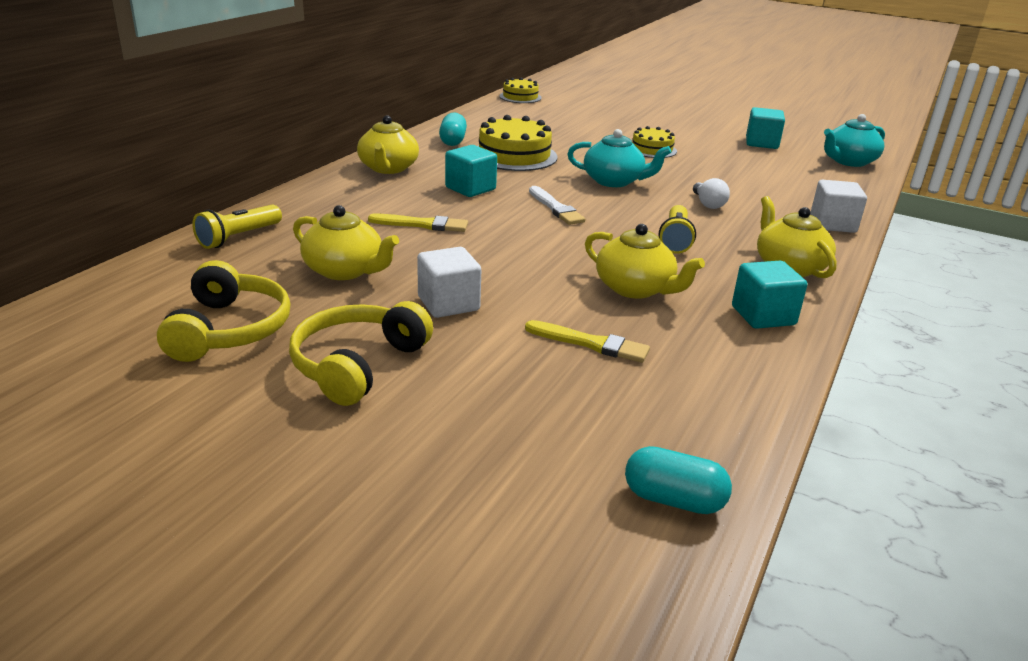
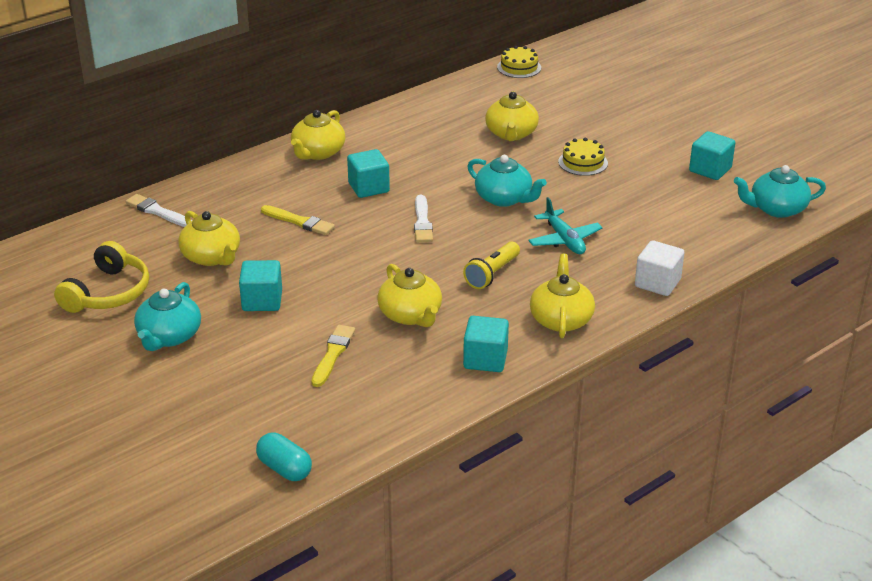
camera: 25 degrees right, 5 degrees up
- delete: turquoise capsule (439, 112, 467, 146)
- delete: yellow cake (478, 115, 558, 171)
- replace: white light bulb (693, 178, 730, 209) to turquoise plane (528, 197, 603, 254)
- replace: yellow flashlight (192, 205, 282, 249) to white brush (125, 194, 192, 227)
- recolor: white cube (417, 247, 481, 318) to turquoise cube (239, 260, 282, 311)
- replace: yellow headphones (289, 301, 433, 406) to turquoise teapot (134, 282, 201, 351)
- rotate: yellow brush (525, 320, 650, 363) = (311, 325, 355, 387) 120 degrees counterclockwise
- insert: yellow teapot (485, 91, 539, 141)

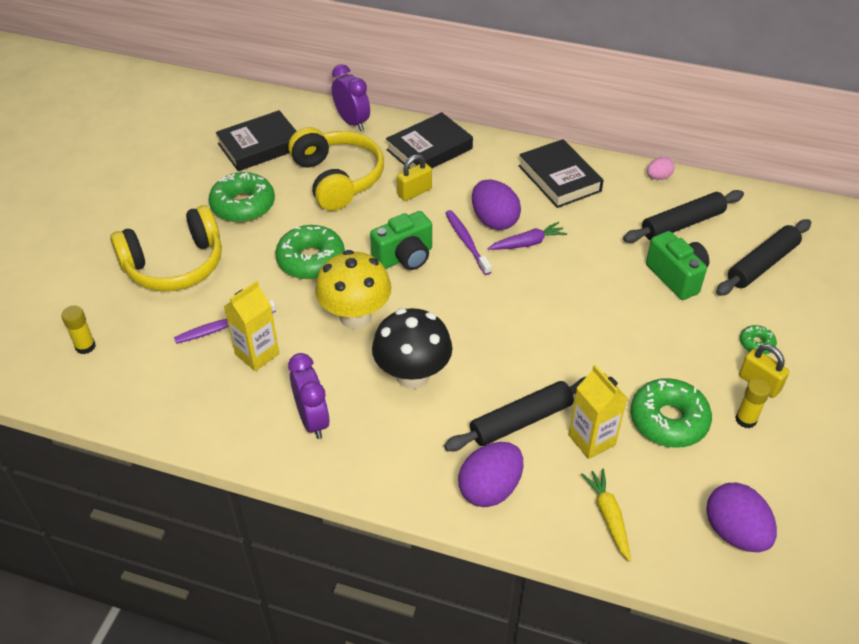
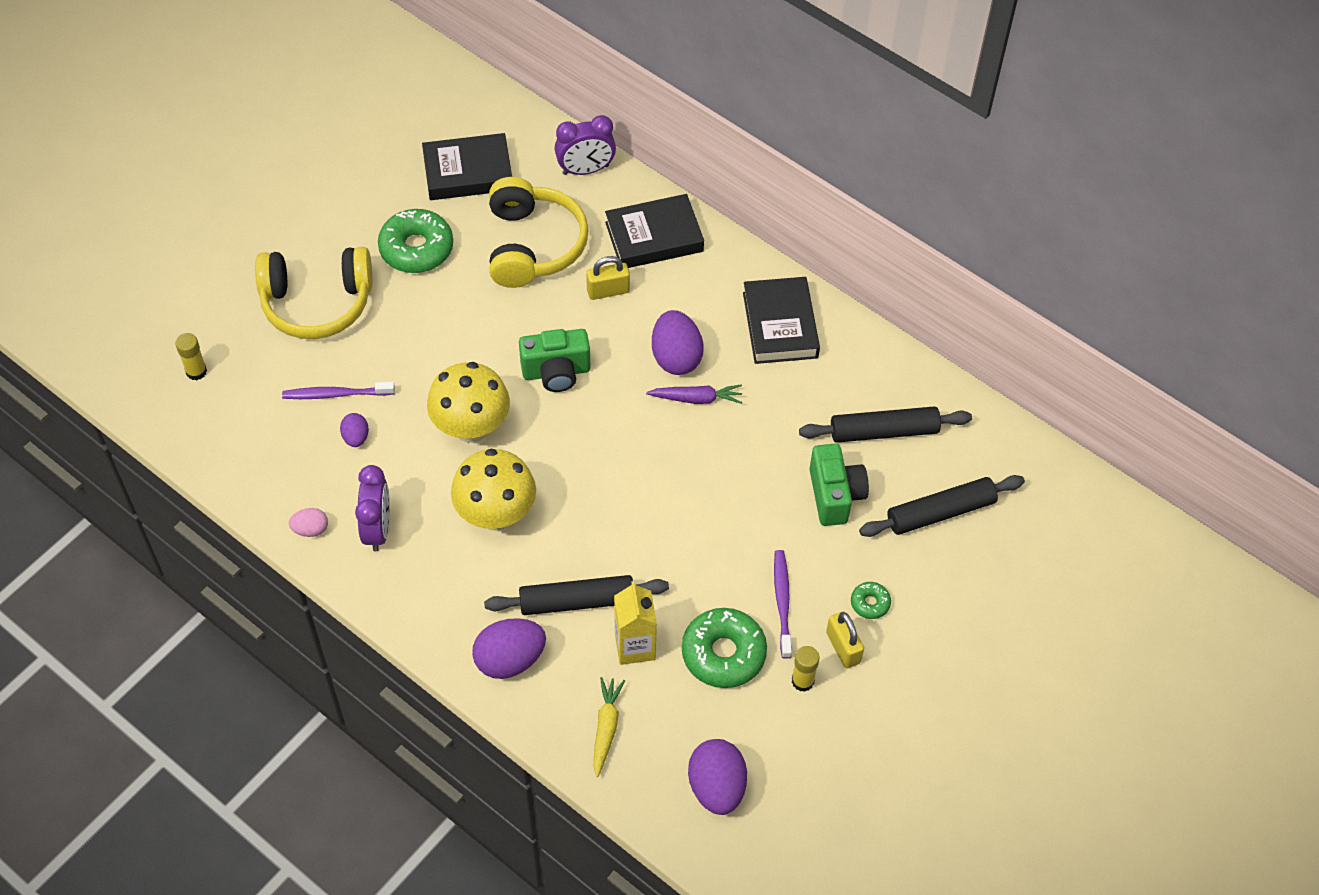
camera: 20 degrees right, 10 degrees up
- rotate: purple clock (332, 64, 370, 131) = (555, 115, 616, 175) 90 degrees clockwise
- move: pink egg (647, 157, 675, 180) to (289, 508, 328, 537)
- move: purple toothbrush (445, 210, 492, 275) to (774, 550, 792, 659)
- delete: green donut (275, 225, 345, 279)
- replace: yellow carton (224, 281, 279, 371) to purple egg (340, 413, 369, 447)
- recolor: black mushroom (372, 308, 452, 389) to yellow mushroom (451, 449, 536, 531)

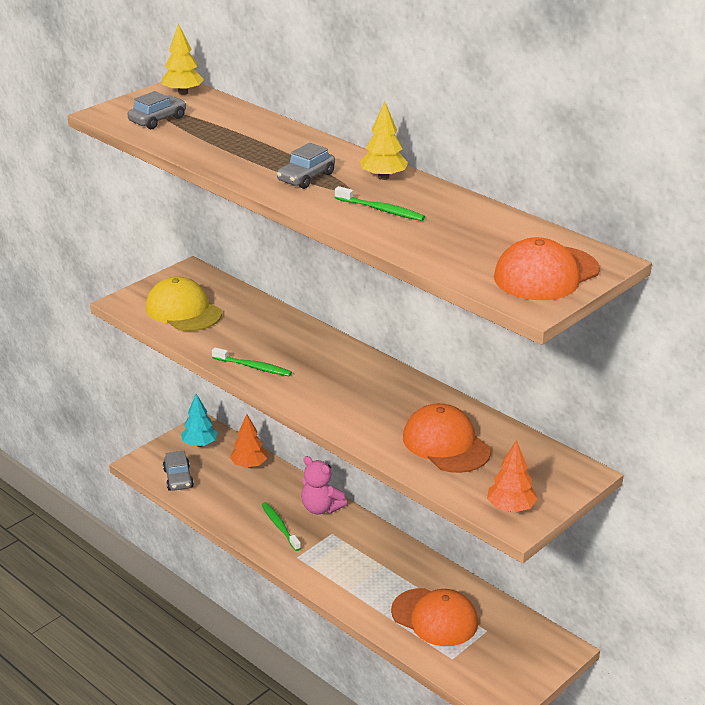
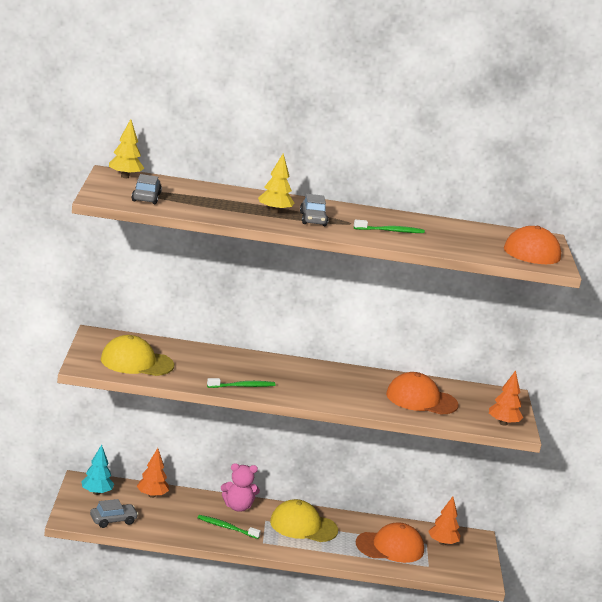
camera: 45 degrees left, 10 degrees down
- move: yellow tree (360, 102, 408, 180) to (258, 153, 294, 214)
- rotate: grey car (163, 451, 194, 491) = (90, 499, 138, 528) 60 degrees counterclockwise
- insert: orange tree (428, 497, 460, 545)
- insert: yellow cap (270, 499, 338, 542)

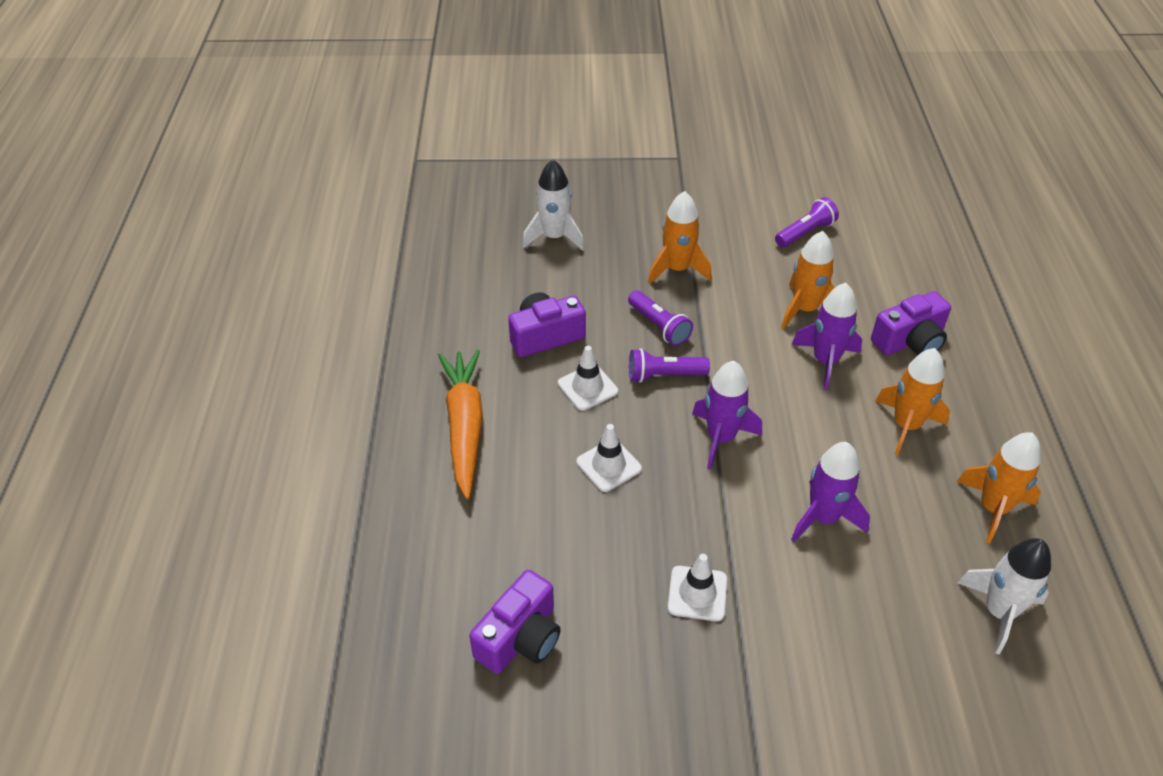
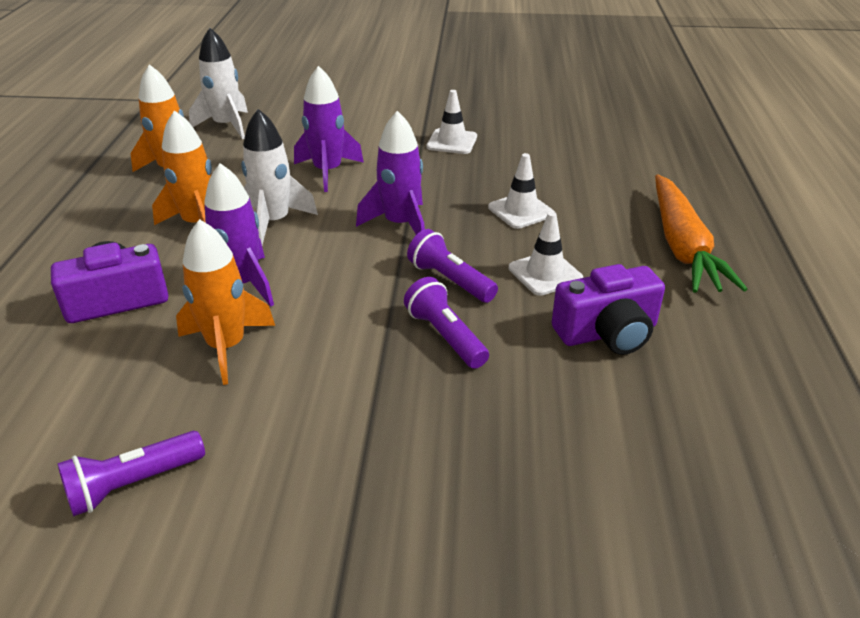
camera: 175 degrees left, 10 degrees down
- move: white rocket (522, 159, 584, 251) to (241, 109, 318, 245)
- delete: orange rocket (648, 191, 712, 284)
- rotate: purple flashlight (629, 348, 710, 383) = (407, 229, 498, 303) 135 degrees counterclockwise
- delete: purple camera (469, 570, 561, 674)

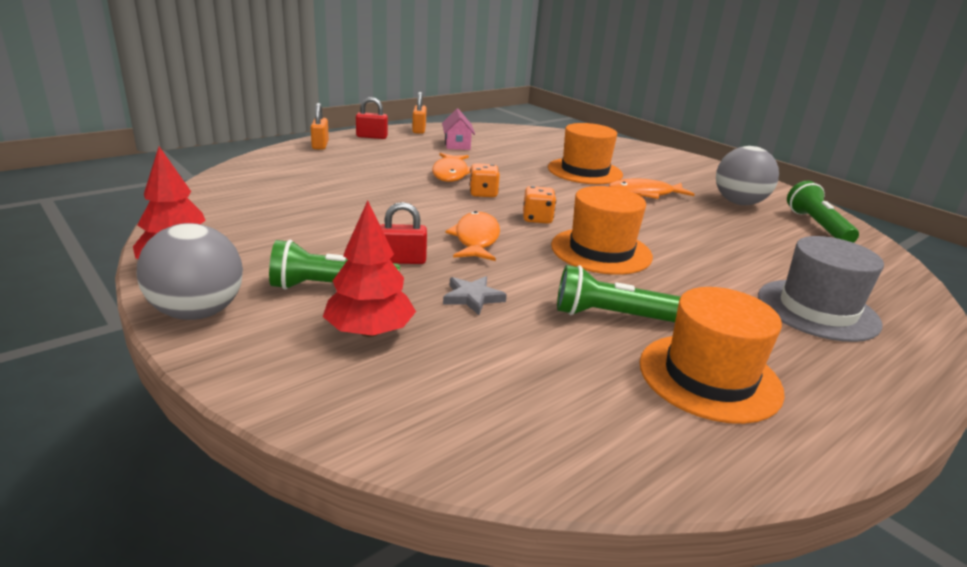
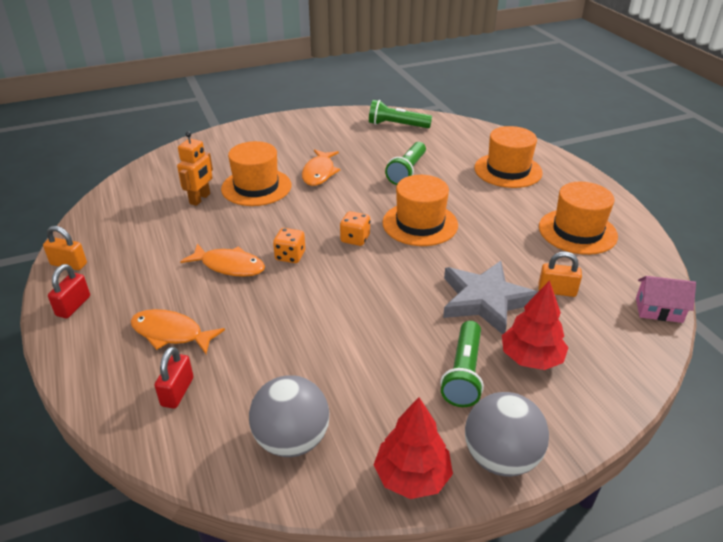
camera: 70 degrees left, 10 degrees up
- move: orange padlock (311, 103, 329, 150) to (538, 252, 582, 297)
- move: pink house (442, 109, 475, 150) to (636, 276, 696, 323)
- move: grey ball (716, 146, 779, 205) to (249, 375, 329, 457)
- move: red padlock (380, 202, 427, 264) to (154, 346, 193, 409)
- move: orange fish (445, 211, 500, 261) to (130, 309, 225, 354)
- recolor: grey hat (758, 236, 884, 342) to orange hat (474, 126, 543, 188)
- move: green flashlight (557, 265, 681, 322) to (385, 142, 426, 185)
- resize: grey star (443, 276, 507, 315) = (443, 261, 538, 334) x2.12
- insert: orange robot (177, 131, 213, 206)

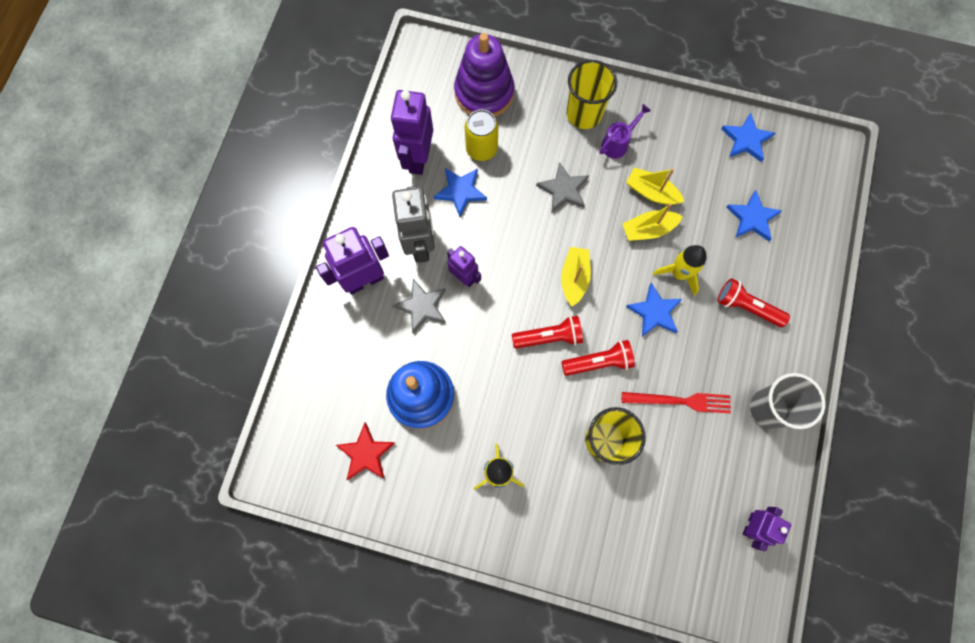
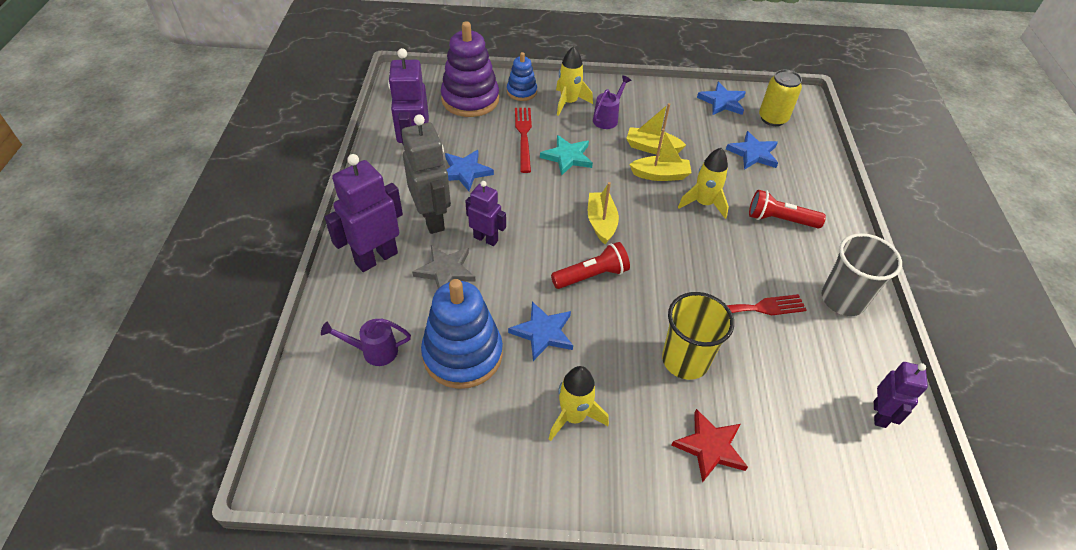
camera: 15 degrees left, 25 degrees down
- replace: yellow cup (567, 60, 617, 129) to yellow rocket (556, 46, 593, 116)
- move: yellow can (465, 109, 498, 161) to (759, 70, 802, 126)
- recolor: grey star (536, 162, 589, 212) to turquoise star (540, 135, 593, 176)
- rotate: yellow boat (622, 203, 683, 241) = (629, 129, 692, 181) 150 degrees counterclockwise
- move: blue star (626, 283, 682, 337) to (508, 302, 573, 361)
- delete: red flashlight (561, 340, 635, 376)
- move: red star (336, 422, 395, 480) to (672, 409, 748, 483)
- insert: blue stacking toy (507, 52, 537, 101)
- insert: red fork (515, 108, 532, 173)
- insert: purple watering can (321, 319, 411, 366)

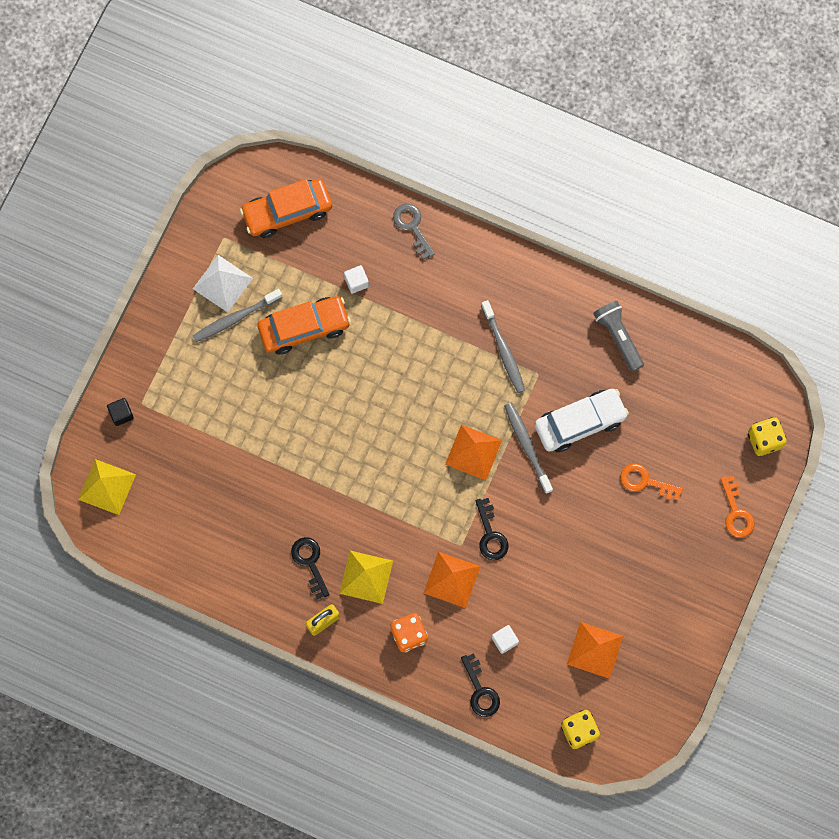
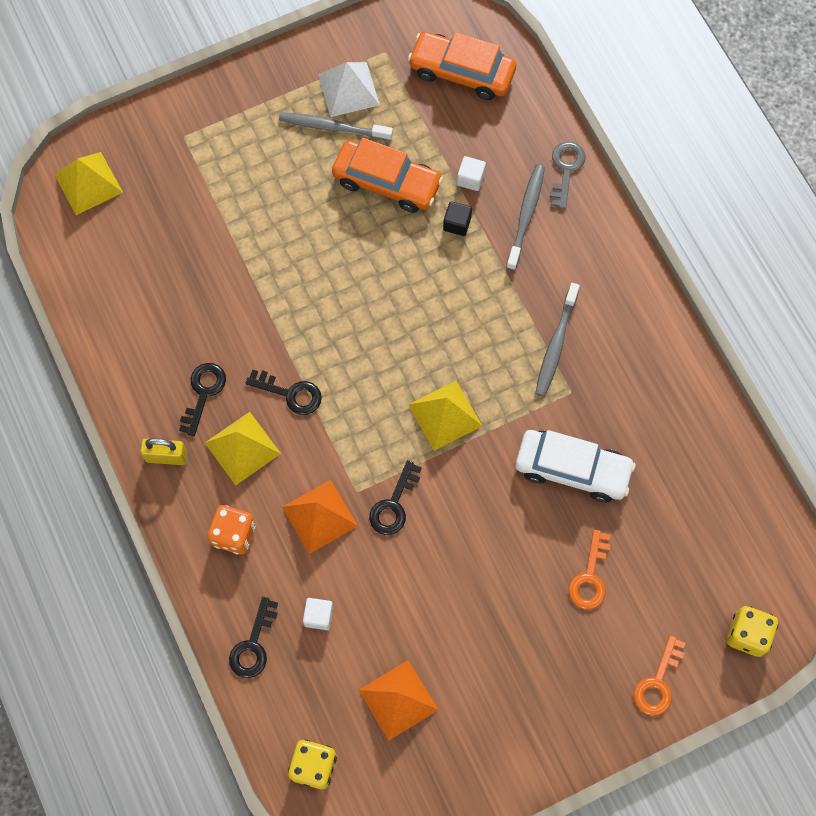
camera: 40 degrees right, 5 degrees down
- delete: grey flashlight (593, 301, 644, 372)
- move: black cube (107, 398, 134, 426) to (443, 201, 472, 236)
- move: grey toothbrush (504, 402, 553, 494) to (506, 165, 545, 270)
- recolor: orange pyramid (445, 425, 502, 480) to yellow pyramid (409, 381, 482, 451)
- rotate: orange key (620, 463, 683, 501) = (568, 530, 611, 609) 135 degrees counterclockwise
- insert: black key (246, 370, 322, 415)

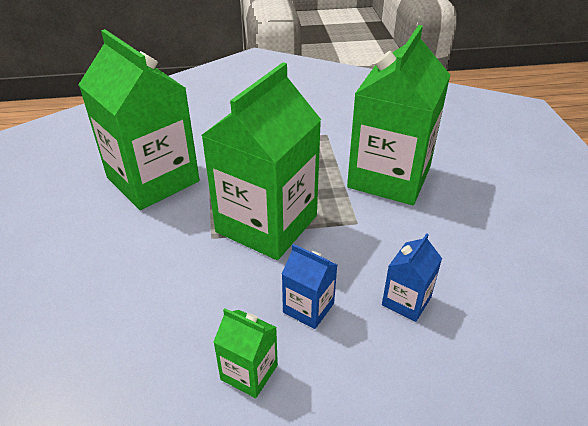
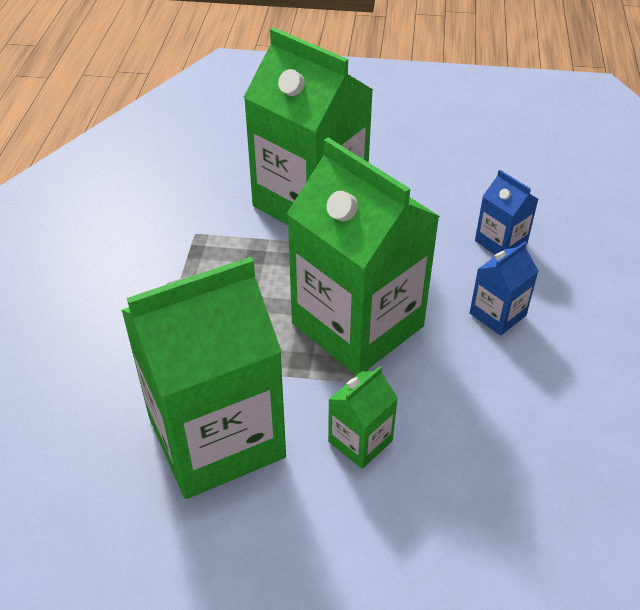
camera: 75 degrees left, 5 degrees up
- move: green carton (214, 308, 278, 398) to (328, 366, 398, 469)

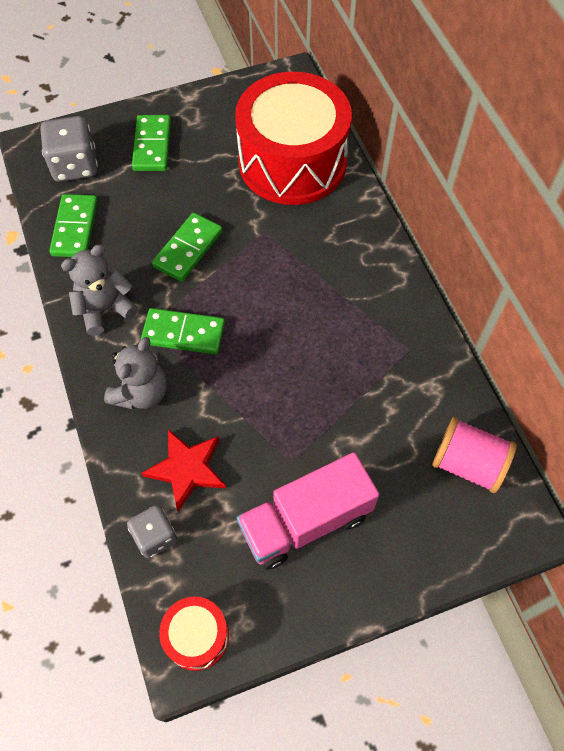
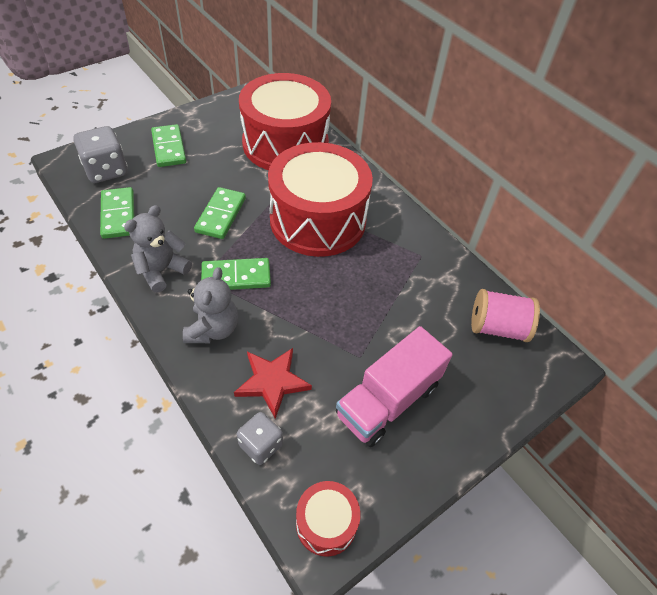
camera: 20 degrees left, 10 degrees down
- insert: red drum (268, 142, 373, 257)

